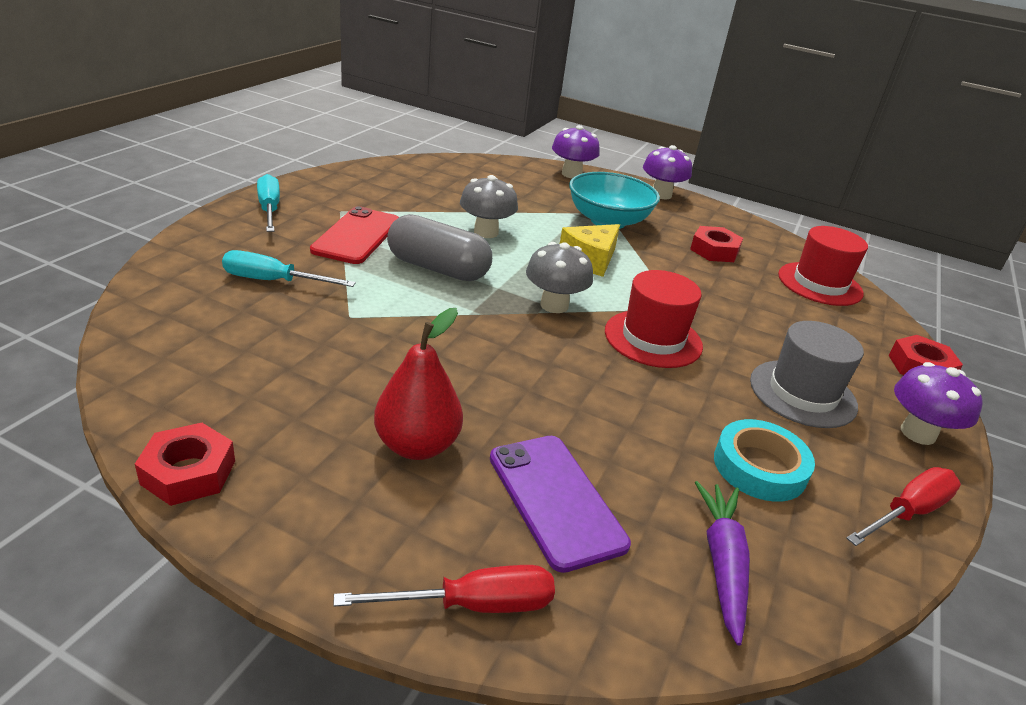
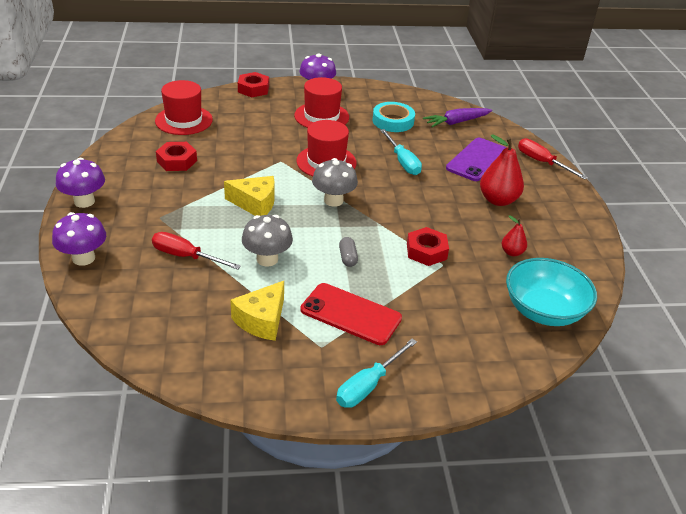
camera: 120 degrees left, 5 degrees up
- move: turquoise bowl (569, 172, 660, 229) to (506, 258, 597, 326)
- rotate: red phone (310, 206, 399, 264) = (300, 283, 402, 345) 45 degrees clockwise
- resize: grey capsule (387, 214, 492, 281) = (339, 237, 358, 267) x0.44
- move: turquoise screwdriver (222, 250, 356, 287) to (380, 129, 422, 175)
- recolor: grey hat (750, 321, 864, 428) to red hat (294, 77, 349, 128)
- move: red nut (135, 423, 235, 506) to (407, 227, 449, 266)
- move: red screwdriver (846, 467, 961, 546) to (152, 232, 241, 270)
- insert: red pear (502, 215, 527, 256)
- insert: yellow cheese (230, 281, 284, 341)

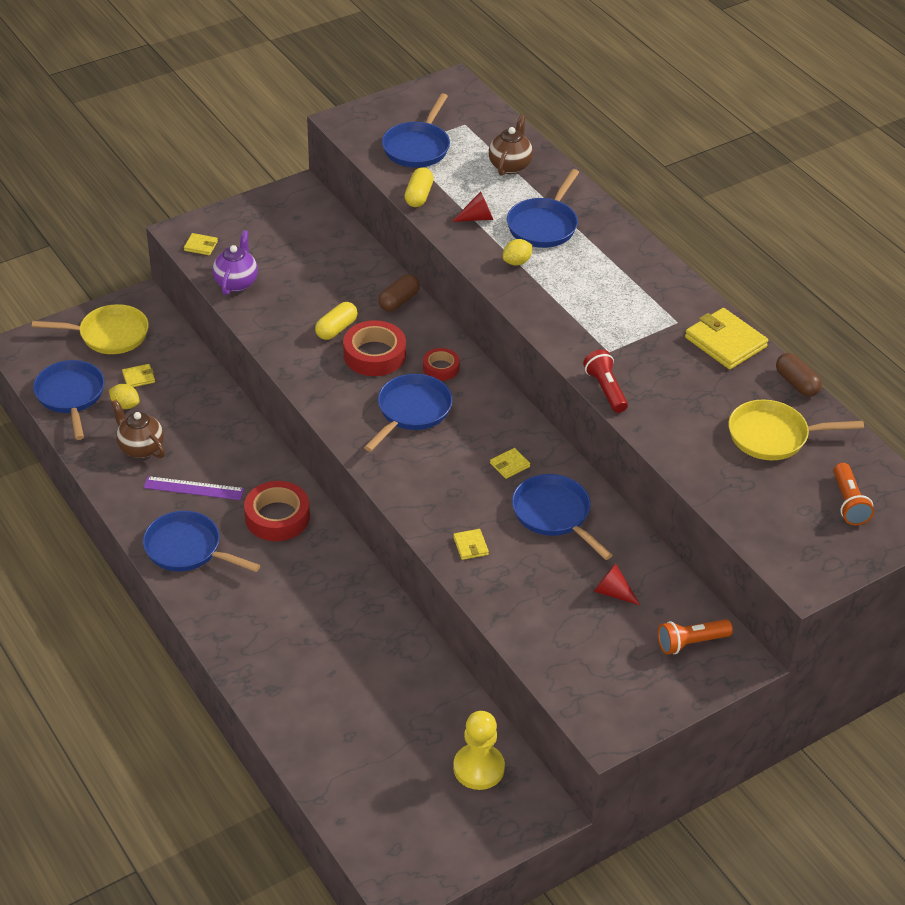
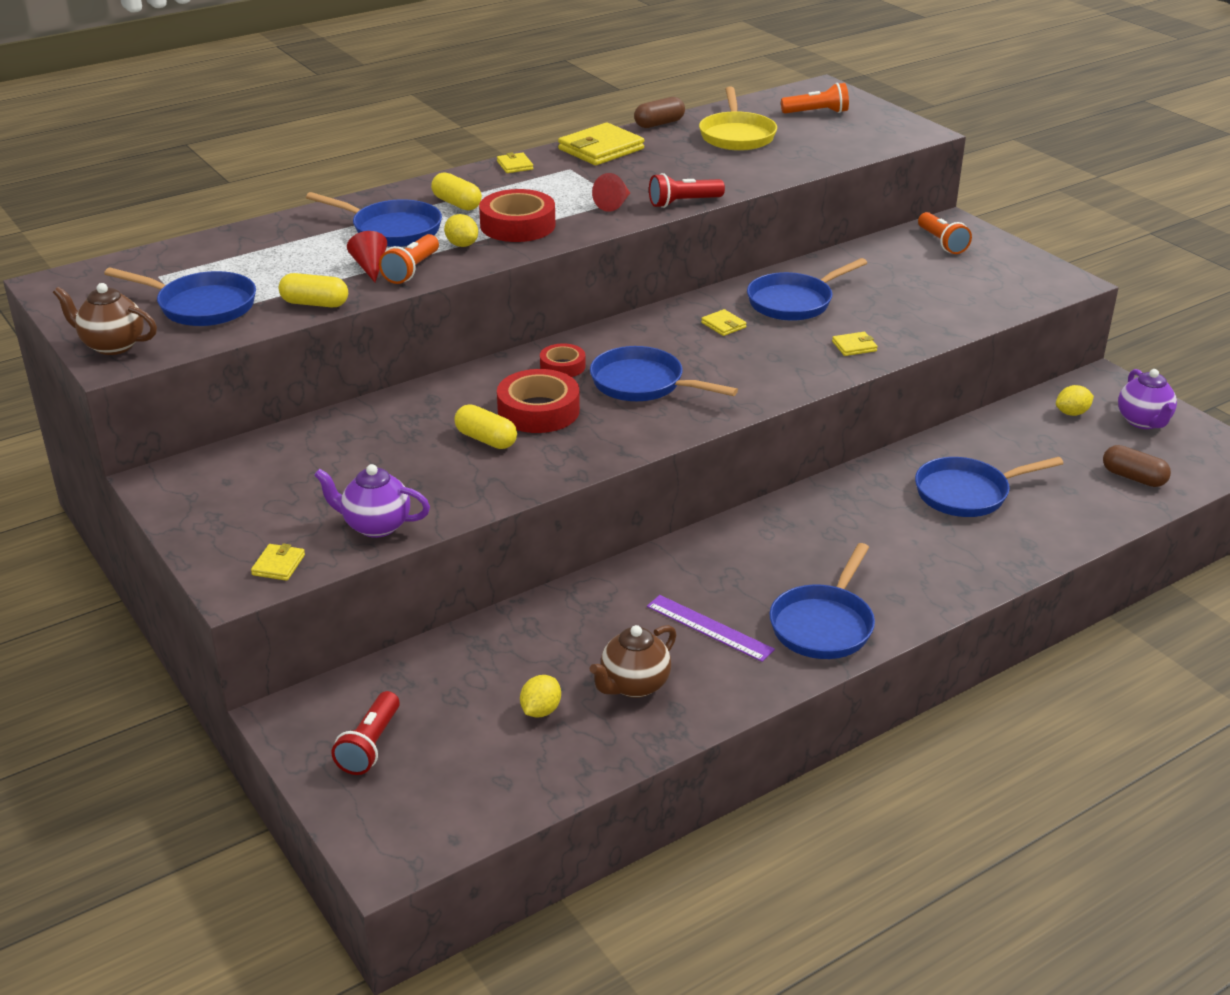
camera: 90 degrees left, 10 degrees down
- move: brown teapot (489, 115, 533, 176) to (53, 283, 157, 355)
- move: brown capsule (379, 274, 420, 311) to (1103, 445, 1171, 487)
- replace: yellow pan (32, 304, 149, 354) to red flashlight (331, 691, 400, 775)
- move: blue pan (33, 360, 105, 440) to (915, 457, 1064, 517)
- move: yellow wallet (122, 364, 155, 387) to (497, 152, 533, 173)
- rotate: purple ruler (144, 476, 244, 500) = (647, 595, 775, 662) 60 degrees counterclockwise
- move: red tape (244, 481, 310, 541) to (479, 189, 555, 242)
- move: red cone (594, 563, 640, 605) to (592, 173, 630, 212)
- replace: yellow pawn (453, 711, 505, 790) to yellow lemon (1056, 385, 1094, 416)
- insert: yellow capsule (431, 172, 482, 211)
- insert: orange flashlight (379, 234, 439, 284)
- insert: purple teapot (1118, 369, 1177, 429)

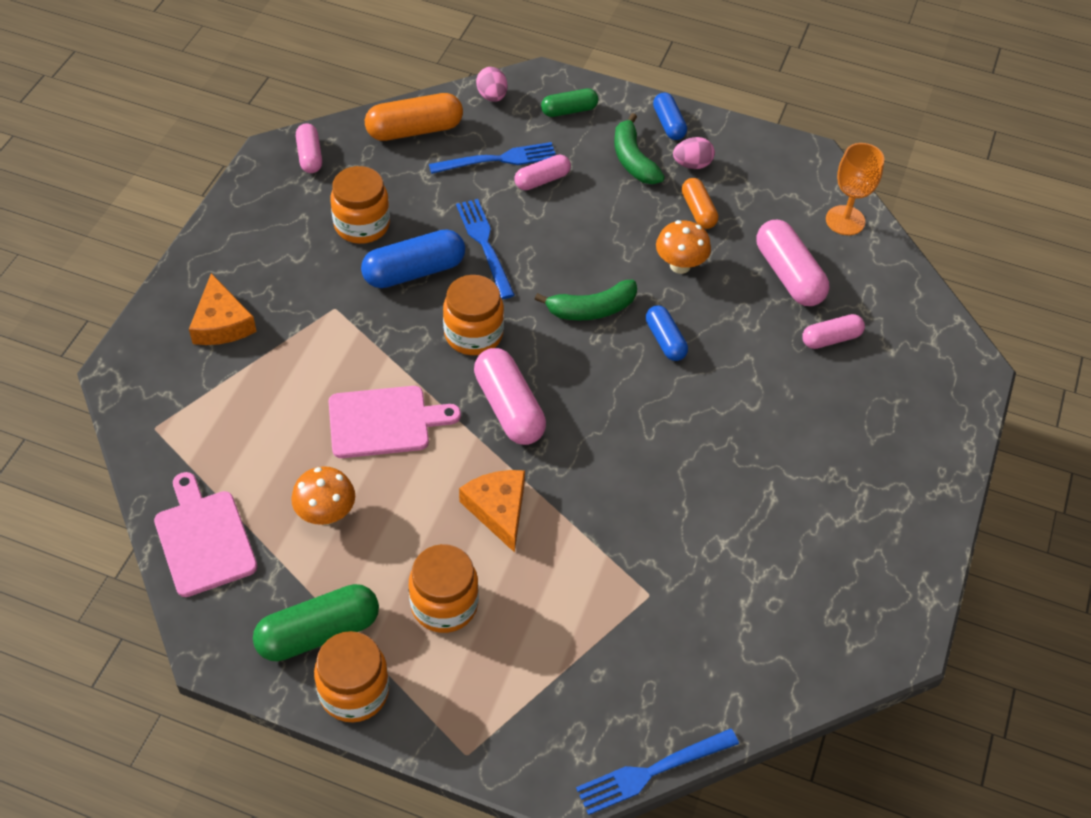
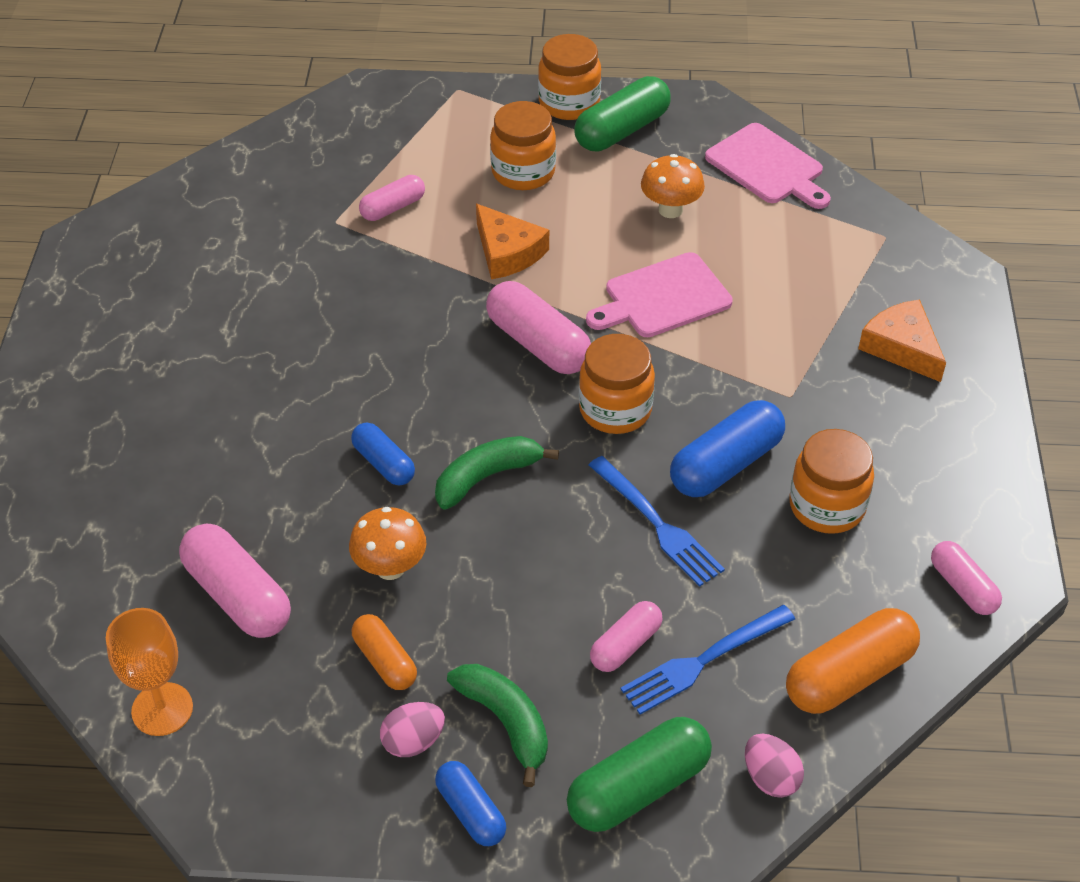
camera: 165 degrees right, 5 degrees down
- resize: green capsule (541, 88, 598, 117) = (567, 717, 712, 832) x1.65
- move: pink capsule (802, 314, 865, 349) to (359, 175, 425, 221)
- delete: blue fork (576, 728, 739, 815)

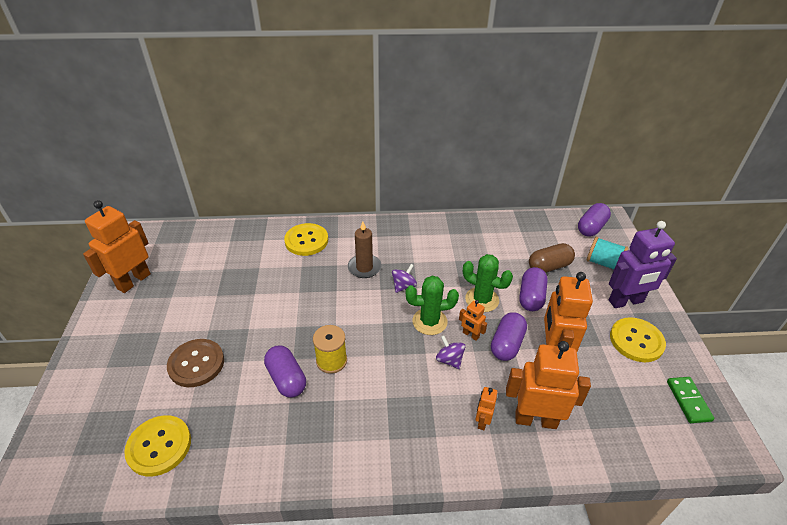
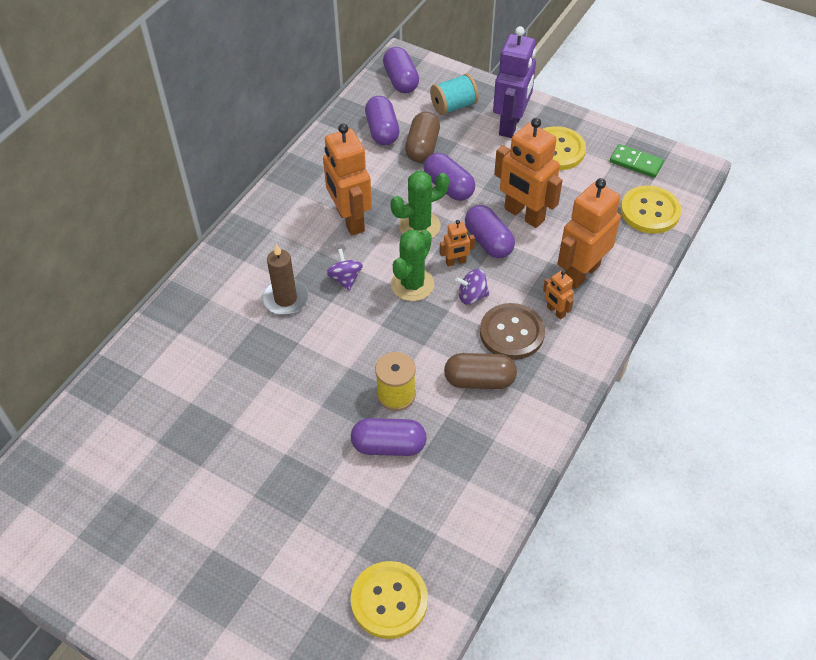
camera: 55 degrees left, 10 degrees up
- move: orange robot (83, 200, 151, 293) to (323, 123, 372, 236)
- move: yellow button (284, 223, 328, 256) to (621, 185, 681, 234)
- move: brown button (167, 339, 224, 387) to (480, 303, 545, 360)
- insert: purple capsule (365, 96, 399, 145)
- insert: brown capsule (444, 353, 517, 389)

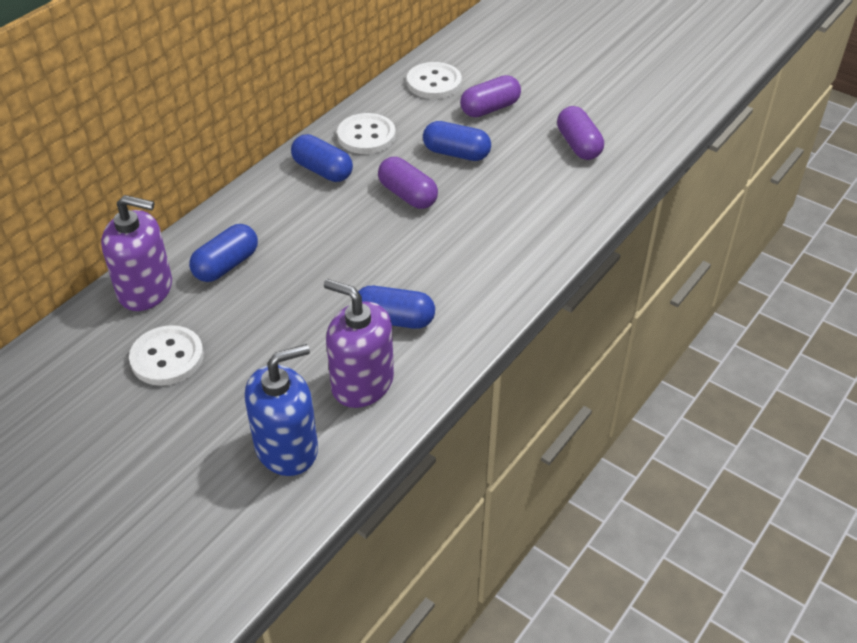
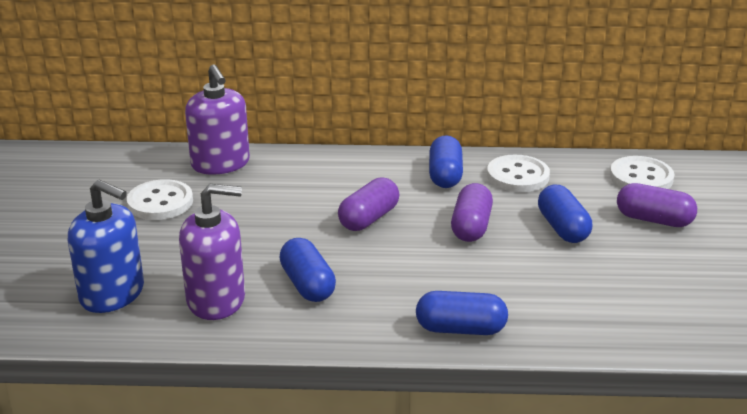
camera: 55 degrees right, 15 degrees down
- move: purple capsule (557, 106, 604, 160) to (338, 177, 399, 231)
- move: blue capsule (189, 224, 258, 282) to (416, 291, 508, 335)
- rotate: purple soap dispenser (324, 279, 394, 408) = (179, 184, 245, 320) 90 degrees clockwise

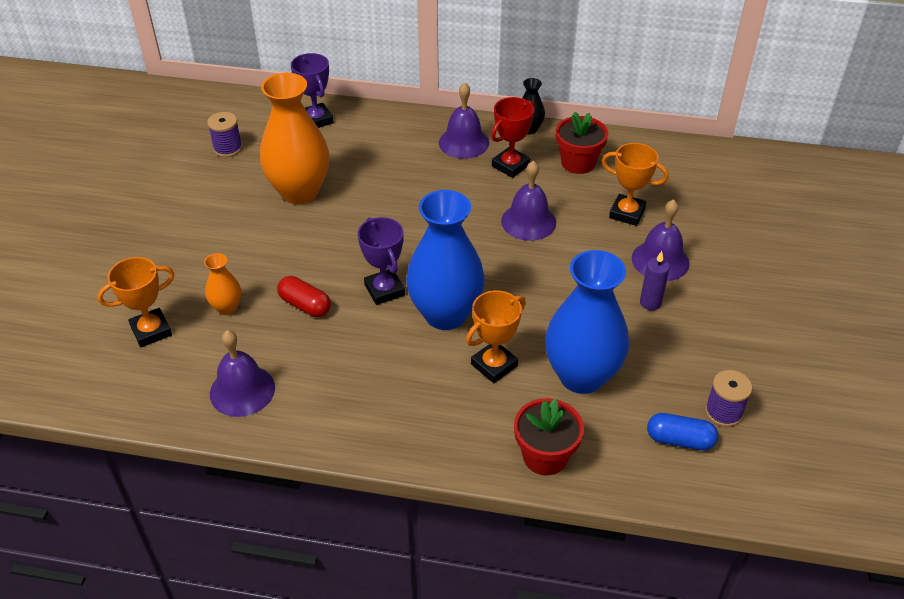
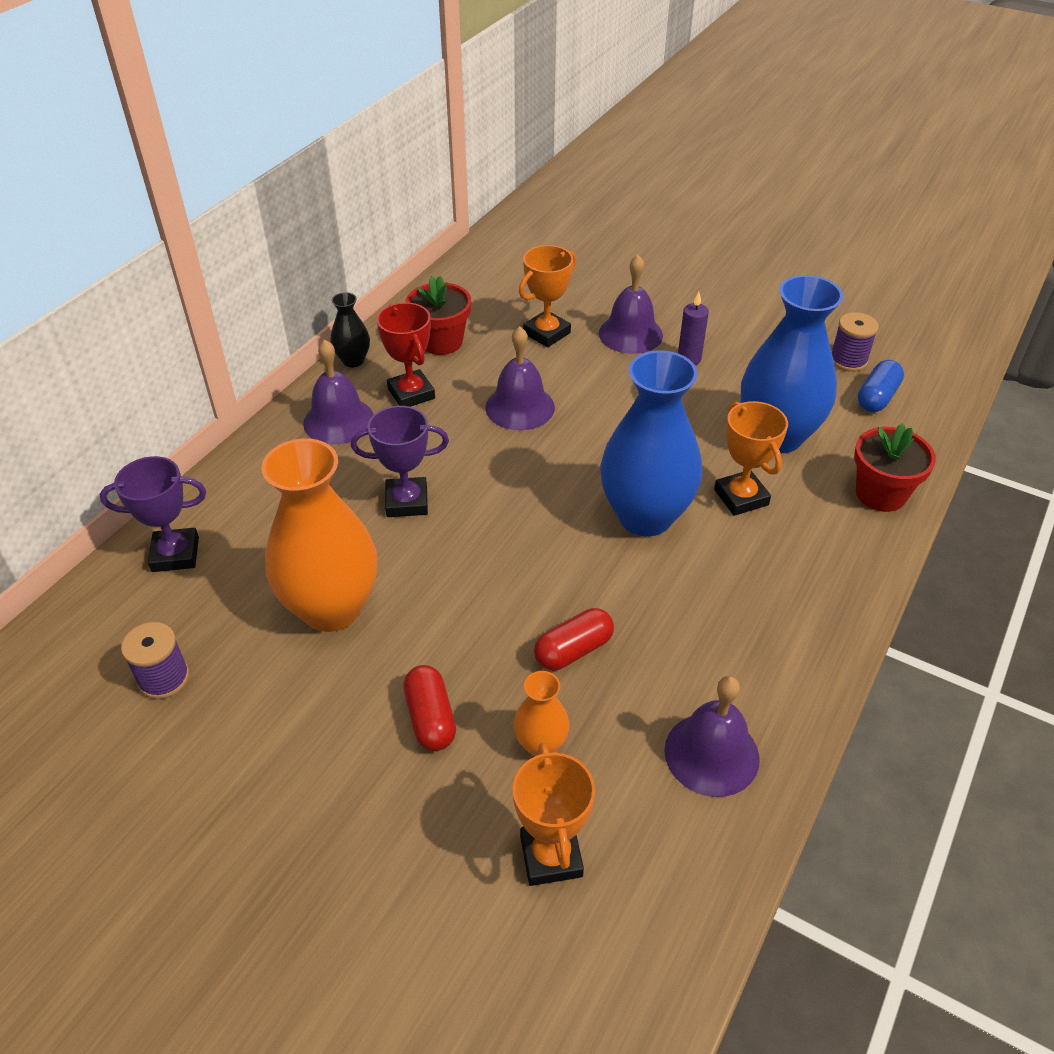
camera: 70 degrees left, 0 degrees up
- move: purple trophy (358, 217, 405, 305) to (351, 406, 449, 517)
- insert: red capsule (403, 665, 456, 751)

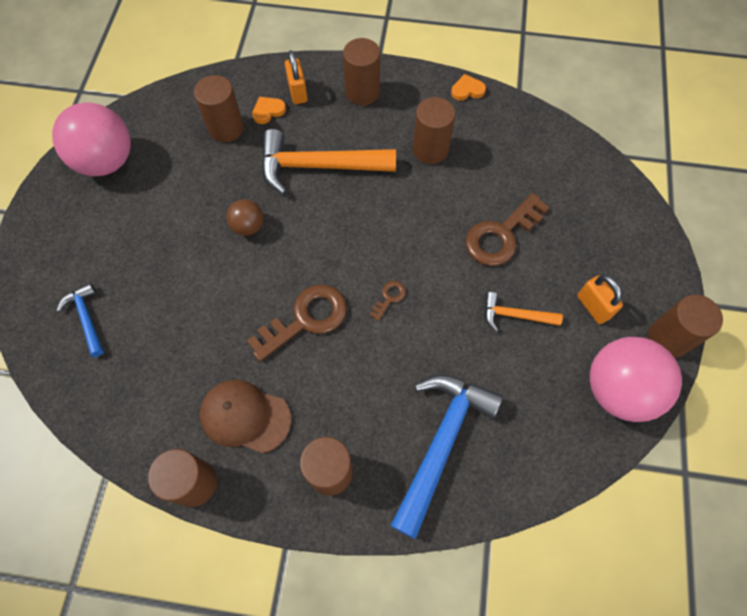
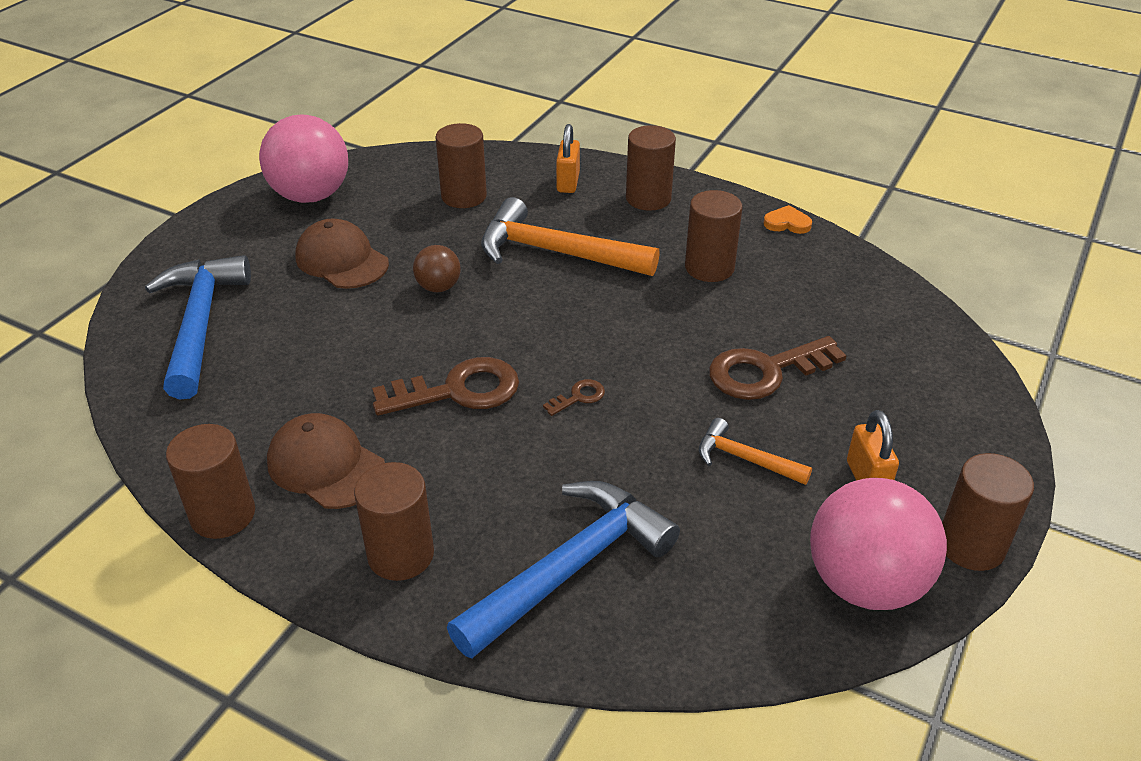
camera: 20 degrees right, 25 degrees down
- delete: orange heart (252, 97, 286, 124)
- resize: blue hammer (57, 283, 104, 357) = (145, 255, 251, 399) x1.96
- insert: brown cap (295, 219, 389, 289)

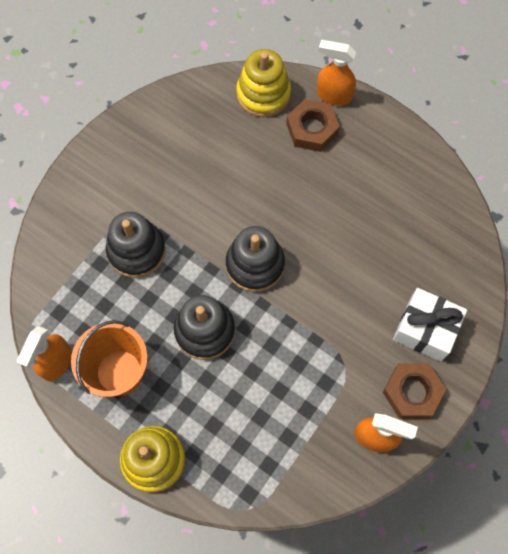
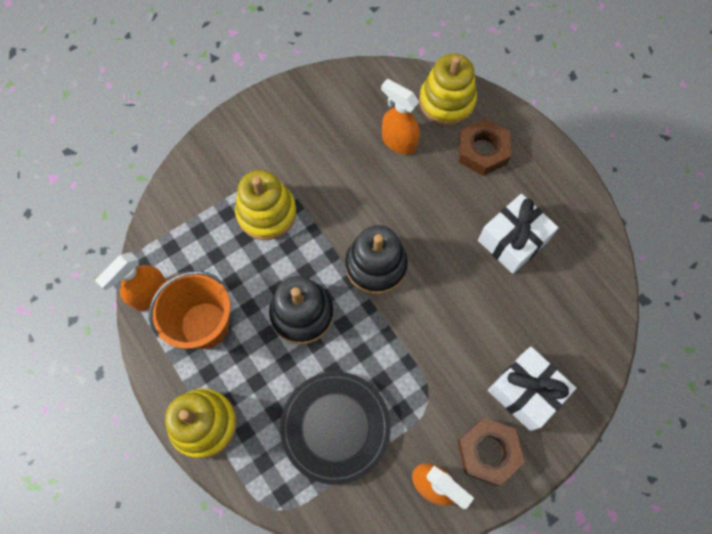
camera: 20 degrees right, 0 degrees up
- move: orange spray bottle (317, 40, 356, 105) to (381, 79, 420, 155)
- recolor: black stacking toy (106, 212, 166, 278) to yellow stacking toy (235, 170, 296, 240)
- insert: white gift (478, 194, 559, 274)
- insert: black plate (280, 372, 391, 485)

